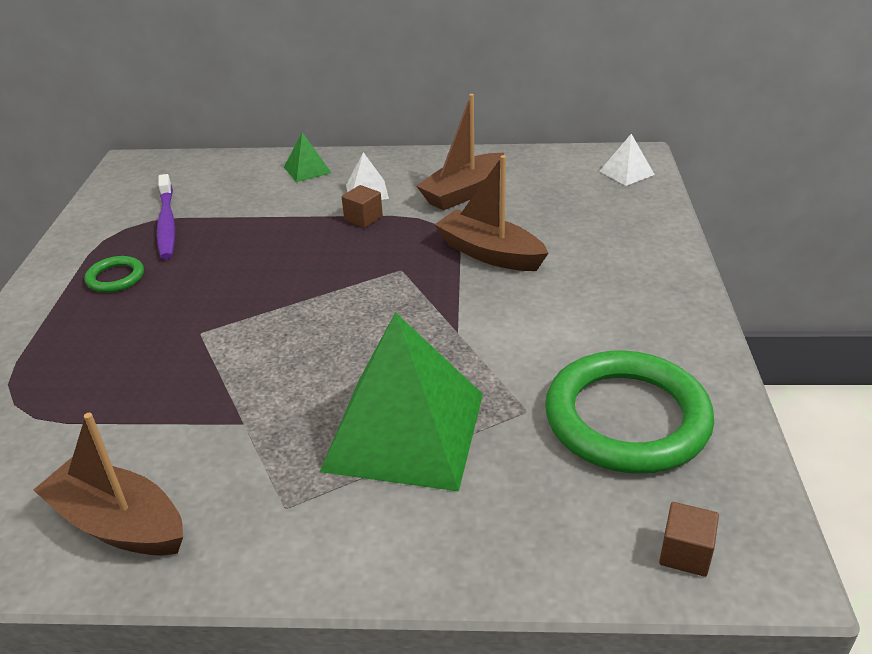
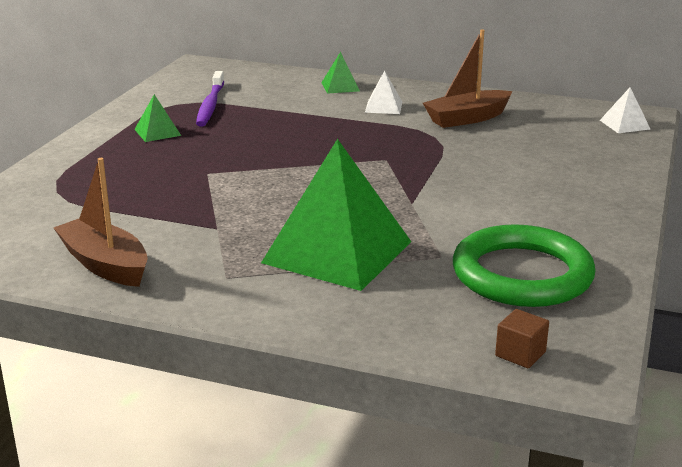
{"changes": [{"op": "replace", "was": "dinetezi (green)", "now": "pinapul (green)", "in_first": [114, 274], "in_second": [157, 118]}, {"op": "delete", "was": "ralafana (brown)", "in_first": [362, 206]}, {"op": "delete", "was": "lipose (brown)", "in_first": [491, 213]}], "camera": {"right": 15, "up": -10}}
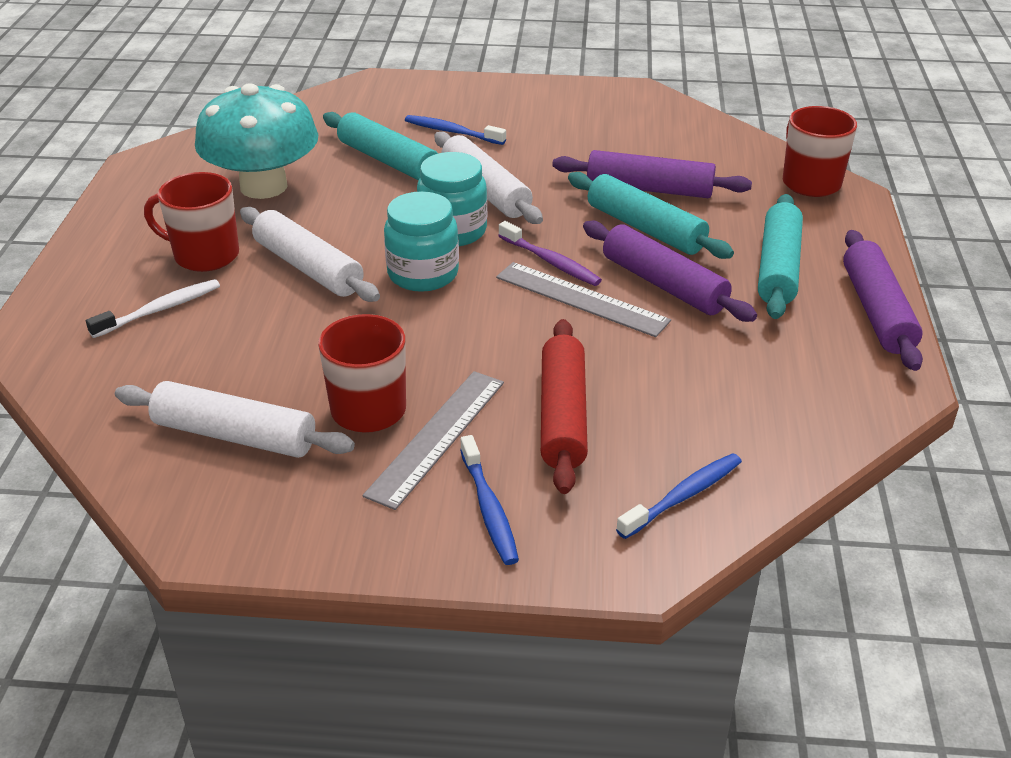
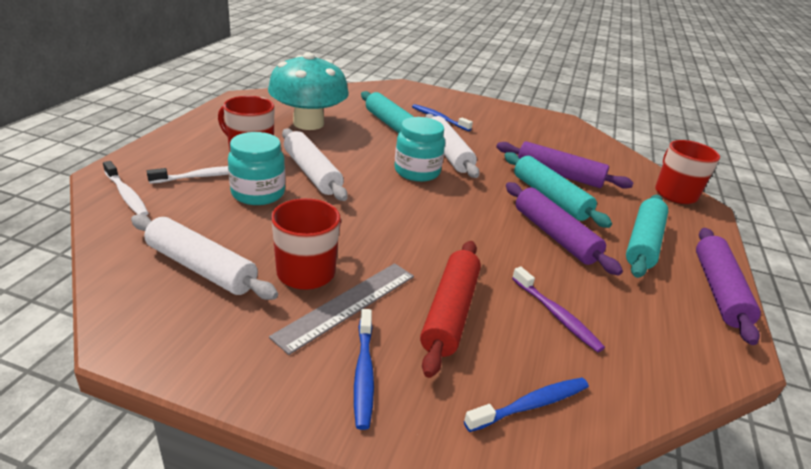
{"changes": [{"op": "move", "was": "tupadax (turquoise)", "in_first": [421, 241], "in_second": [256, 168]}, {"op": "delete", "was": "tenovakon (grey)", "in_first": [583, 299]}, {"op": "move", "was": "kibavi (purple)", "in_first": [550, 253], "in_second": [558, 309]}, {"op": "insert", "now": "kibavi (white)", "in_second": [125, 188]}], "camera": {"right": 10, "up": -5}}
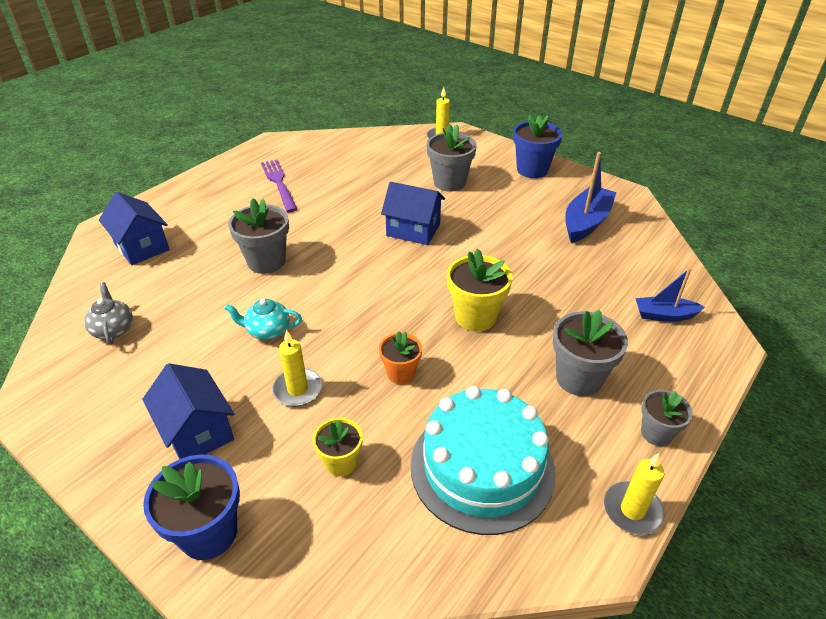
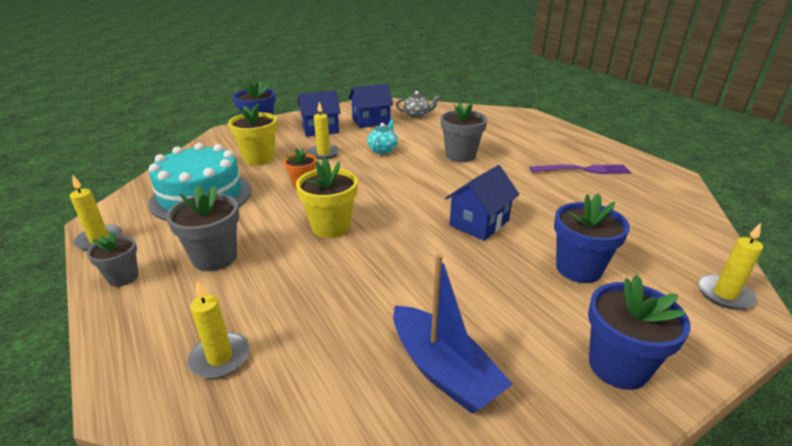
{"changes": [{"op": "move", "was": "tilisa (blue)", "in_first": [134, 228], "in_second": [371, 106]}, {"op": "resize", "was": "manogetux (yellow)", "in_first": [338, 447], "in_second": [252, 134], "ratio": 1.62}, {"op": "recolor", "was": "manogetux (grey)", "now": "manogetux (blue)", "in_first": [452, 157], "in_second": [592, 238]}, {"op": "replace", "was": "lipose (blue)", "now": "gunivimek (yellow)", "in_first": [670, 295], "in_second": [218, 330]}], "camera": {"right": 110, "up": -10}}
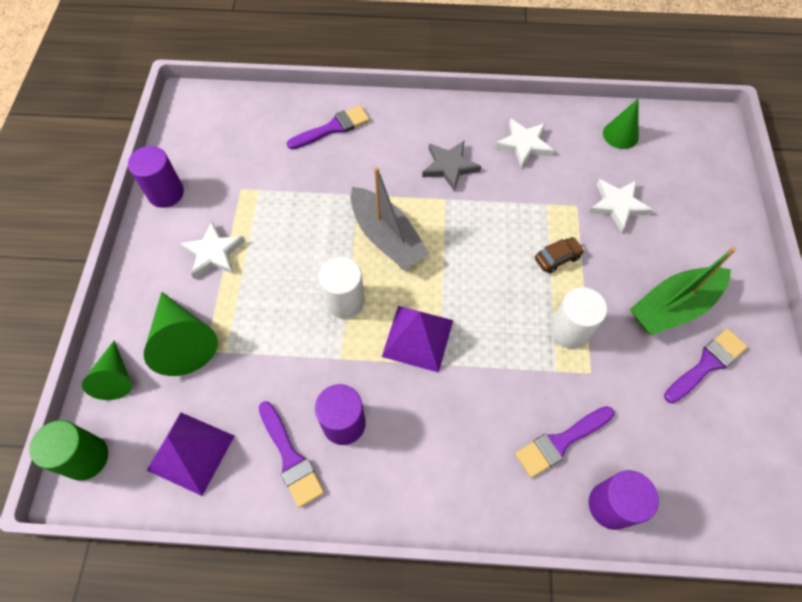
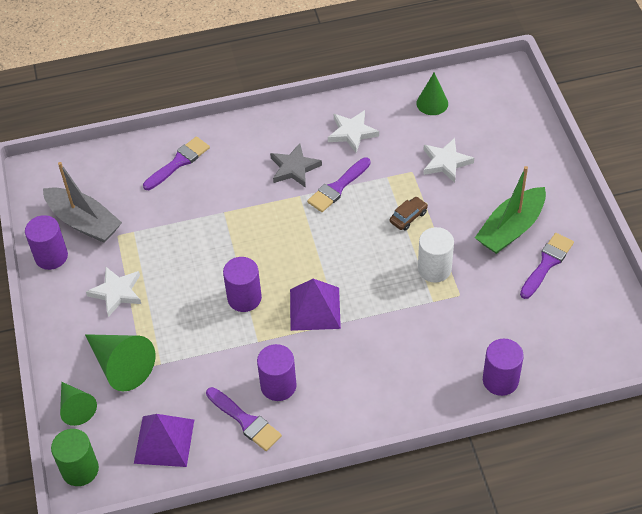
{"changes": [{"op": "recolor", "was": "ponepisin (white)", "now": "ponepisin (purple)", "in_first": [342, 288], "in_second": [242, 284]}, {"op": "move", "was": "lipose (grey)", "in_first": [390, 218], "in_second": [82, 202]}, {"op": "move", "was": "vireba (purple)", "in_first": [564, 442], "in_second": [339, 184]}], "camera": {"right": -15, "up": -10}}
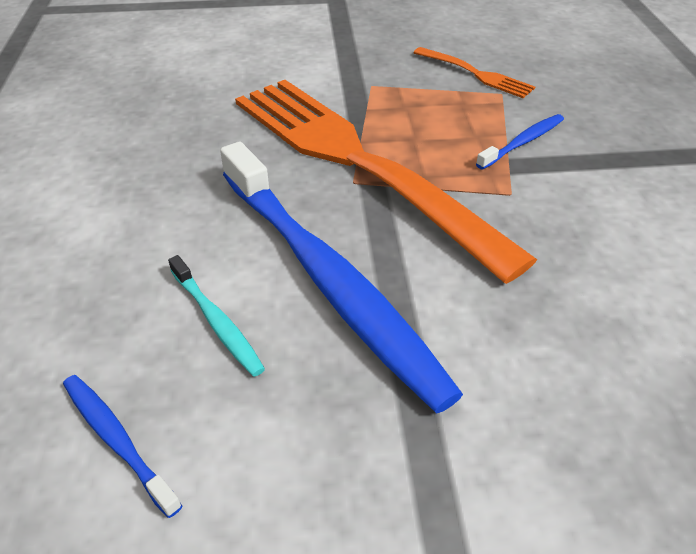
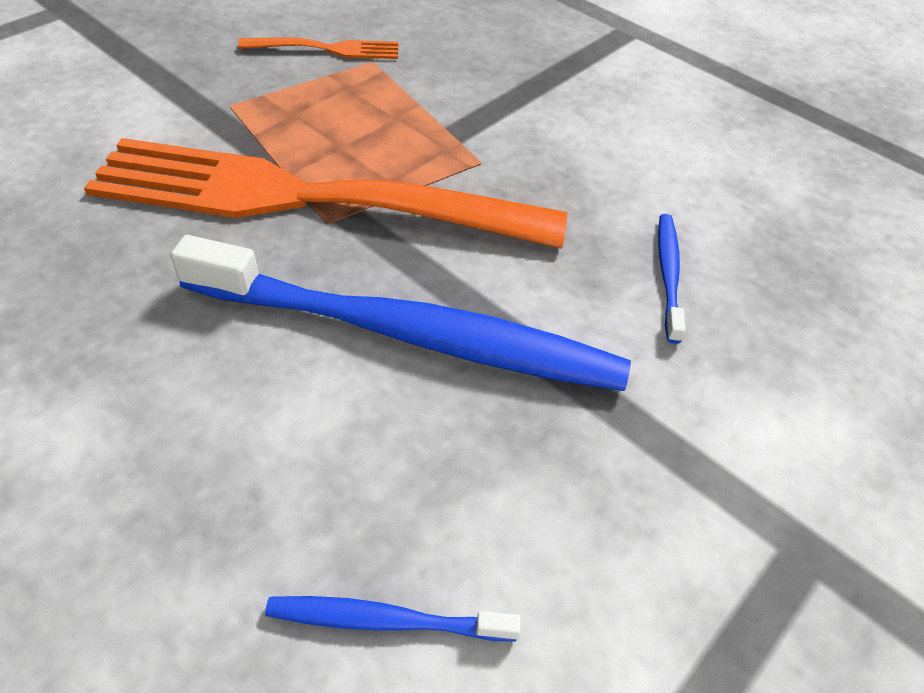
{"changes": [{"op": "delete", "was": "kibavi (turquoise)", "in_first": [216, 316]}, {"op": "move", "was": "kibavi (blue)", "in_first": [520, 142], "in_second": [672, 279]}], "camera": {"right": -45, "up": 5}}
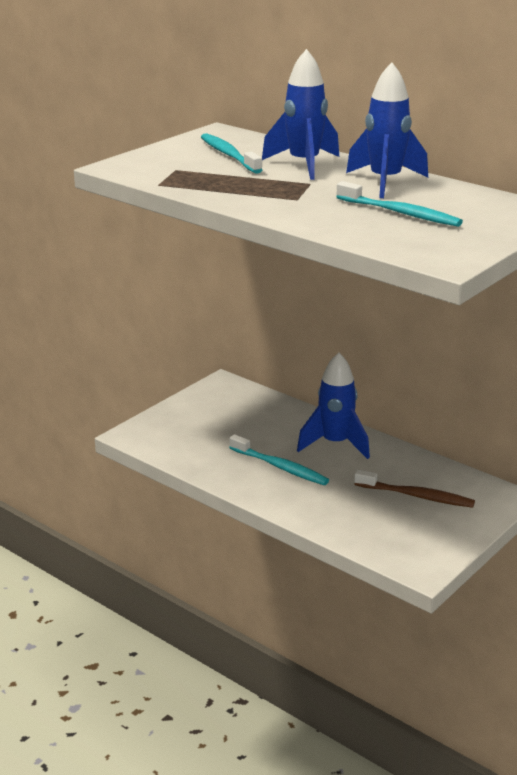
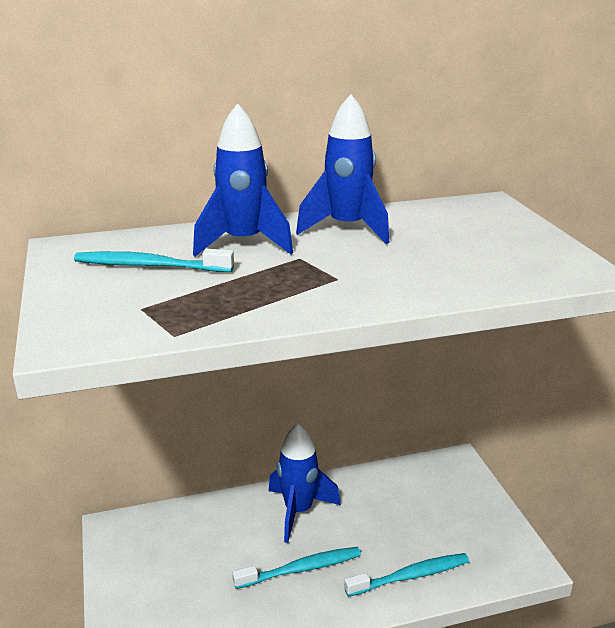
{"changes": [{"op": "move", "was": "kibavi (turquoise)", "in_first": [399, 204], "in_second": [406, 575]}, {"op": "delete", "was": "kibavi (brown)", "in_first": [414, 489]}], "camera": {"right": -55, "up": 0}}
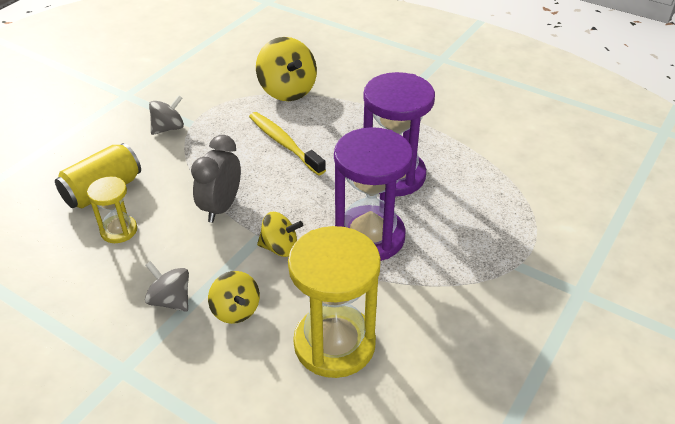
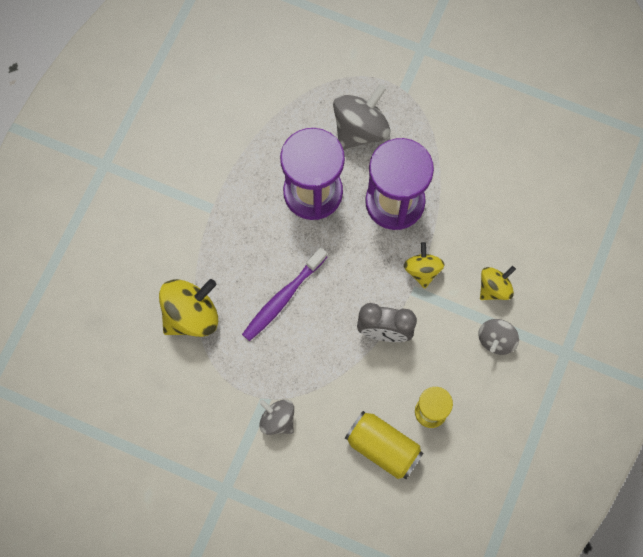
{"changes": [{"op": "recolor", "was": "kibavi (yellow)", "now": "kibavi (purple)", "in_first": [287, 144], "in_second": [284, 294]}, {"op": "delete", "was": "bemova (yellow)", "in_first": [334, 302]}, {"op": "insert", "now": "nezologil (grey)", "in_second": [362, 117]}], "camera": {"right": -100, "up": 30}}
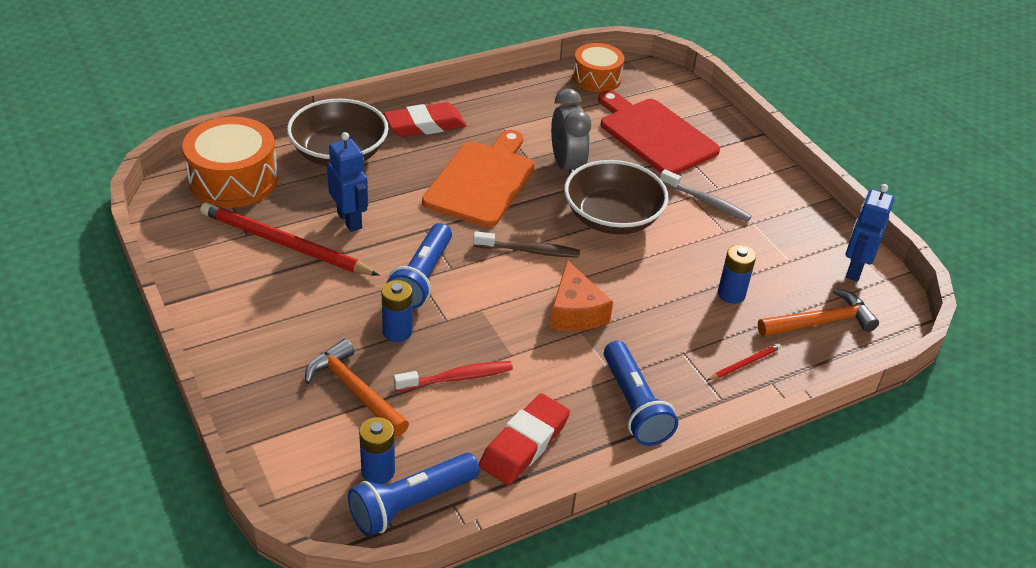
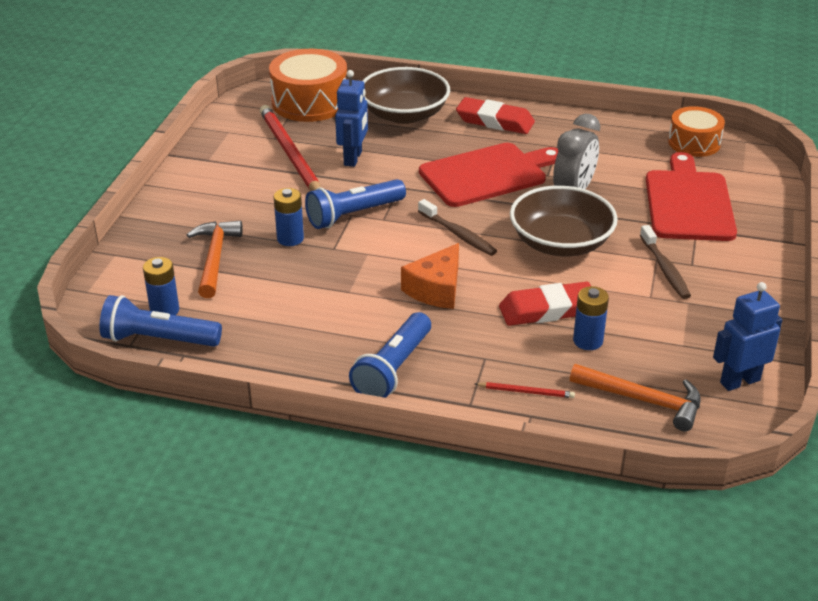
{"changes": [{"op": "delete", "was": "kibavi (red)", "in_first": [453, 376]}, {"op": "recolor", "was": "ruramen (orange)", "now": "ruramen (red)", "in_first": [478, 178], "in_second": [488, 175]}, {"op": "move", "was": "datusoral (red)", "in_first": [524, 439], "in_second": [545, 303]}, {"op": "recolor", "was": "kibavi (grey)", "now": "kibavi (brown)", "in_first": [706, 195], "in_second": [665, 262]}], "camera": {"right": 45, "up": -5}}
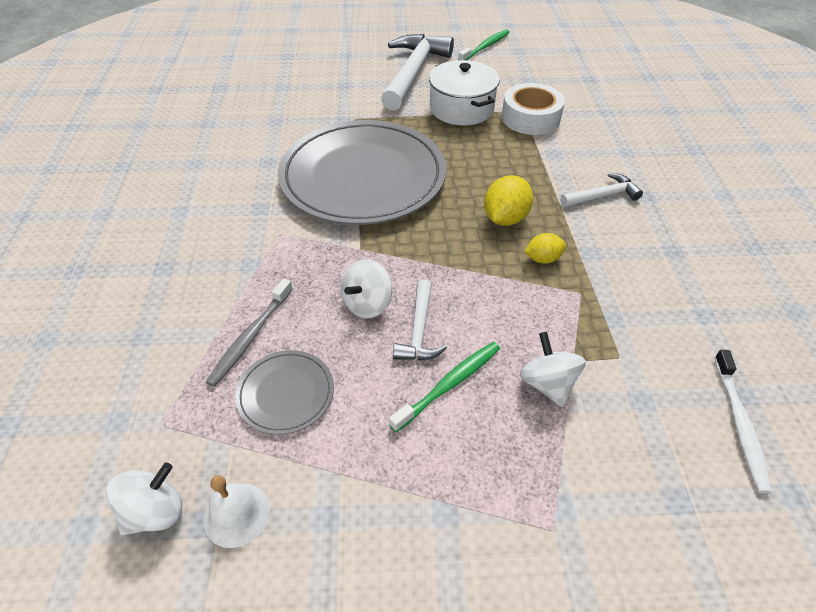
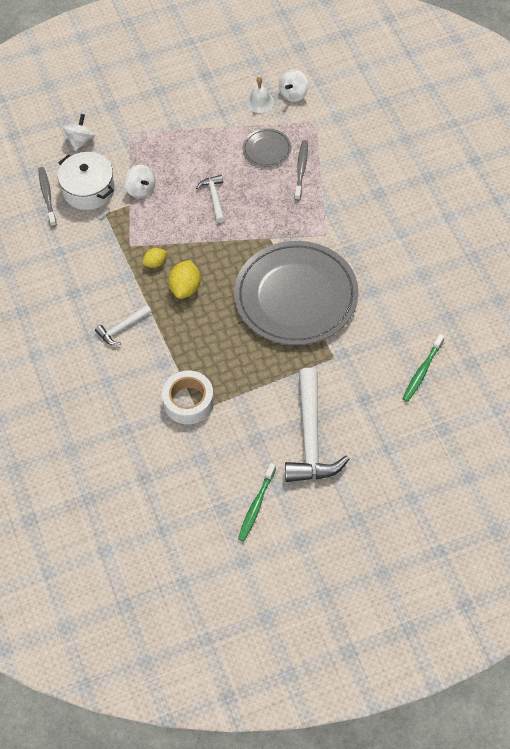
{"changes": [{"op": "move", "was": "nezologil (white)", "in_first": [366, 288], "in_second": [79, 132]}, {"op": "move", "was": "kibavi (green)", "in_first": [444, 387], "in_second": [423, 368]}, {"op": "move", "was": "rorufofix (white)", "in_first": [464, 92], "in_second": [86, 181]}, {"op": "recolor", "was": "kibavi (white)", "now": "kibavi (grey)", "in_first": [743, 421], "in_second": [47, 197]}], "camera": {"right": 165, "up": 10}}
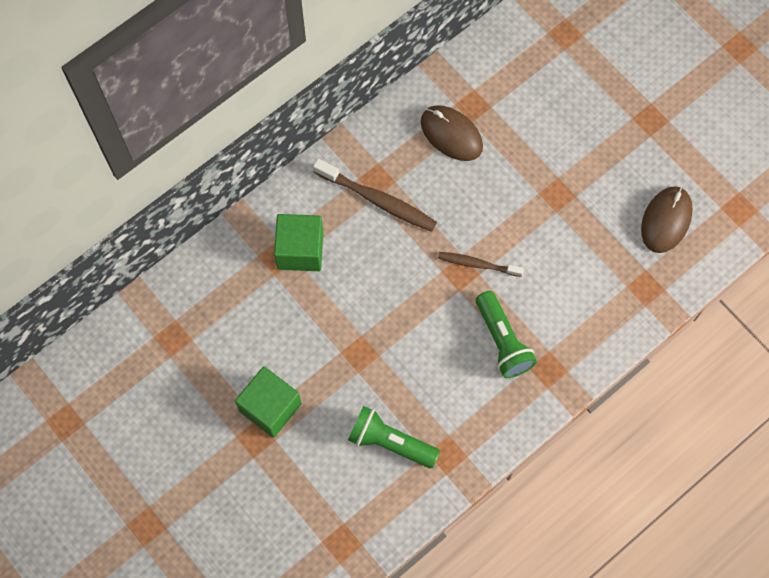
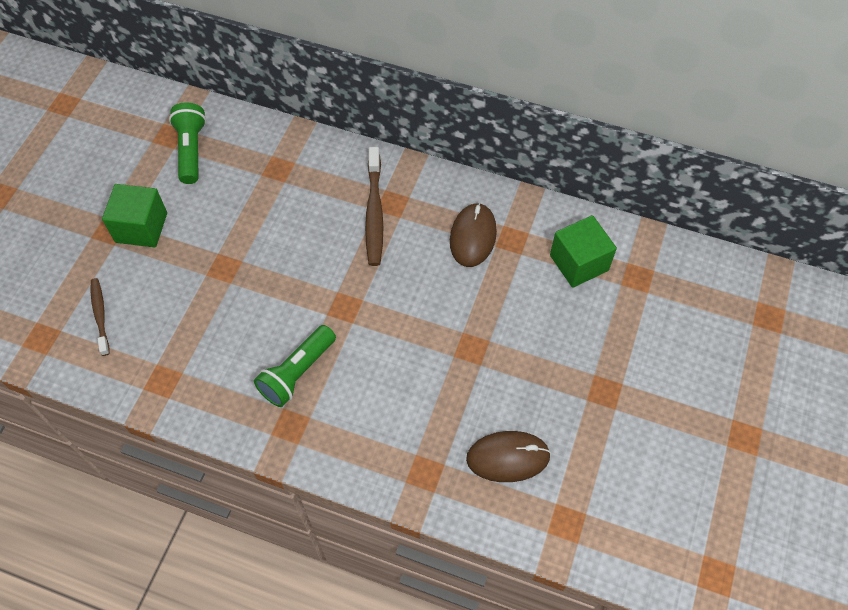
{"changes": [{"op": "move", "was": "ralafana (green)", "in_first": [298, 242], "in_second": [583, 251]}, {"op": "move", "was": "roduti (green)", "in_first": [394, 437], "in_second": [187, 143]}, {"op": "move", "was": "kibavi (brown)", "in_first": [481, 264], "in_second": [100, 317]}], "camera": {"right": 60, "up": -10}}
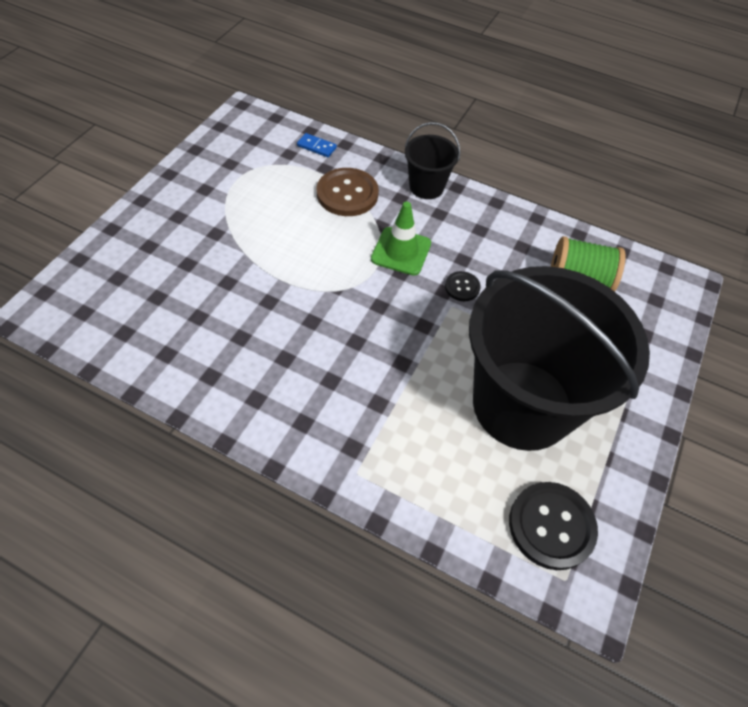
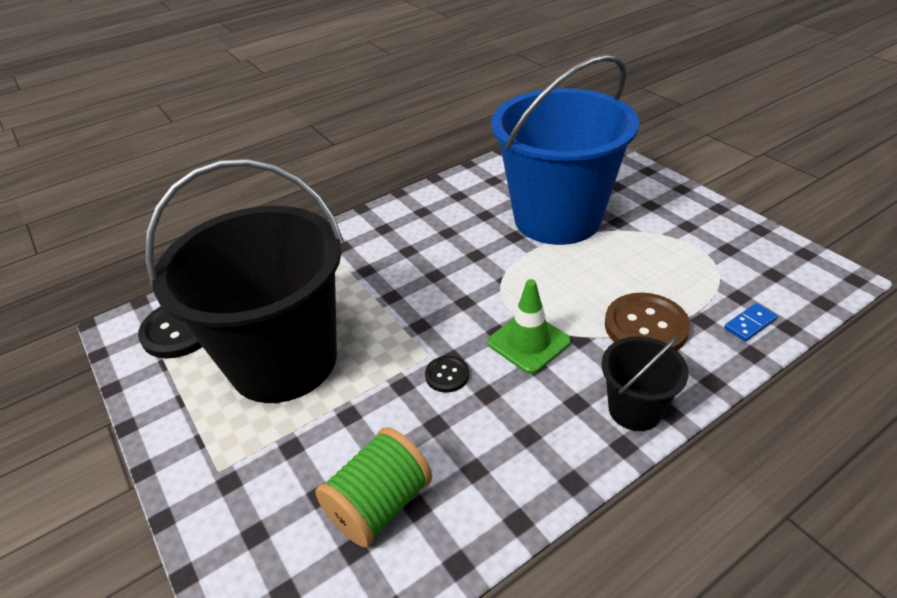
{"changes": [{"op": "insert", "now": "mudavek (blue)", "in_second": [565, 149]}], "camera": {"right": 125, "up": -15}}
